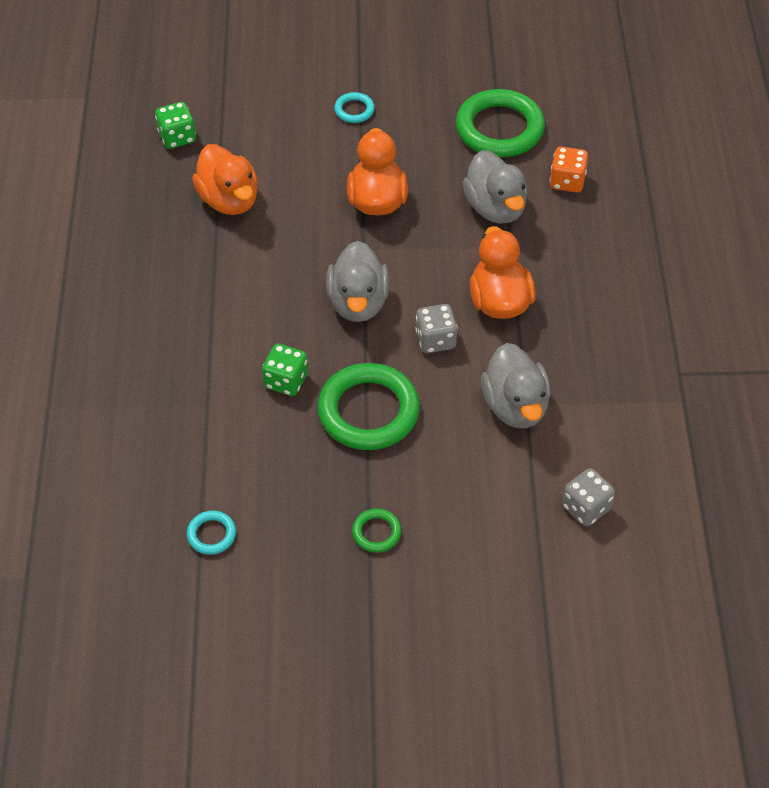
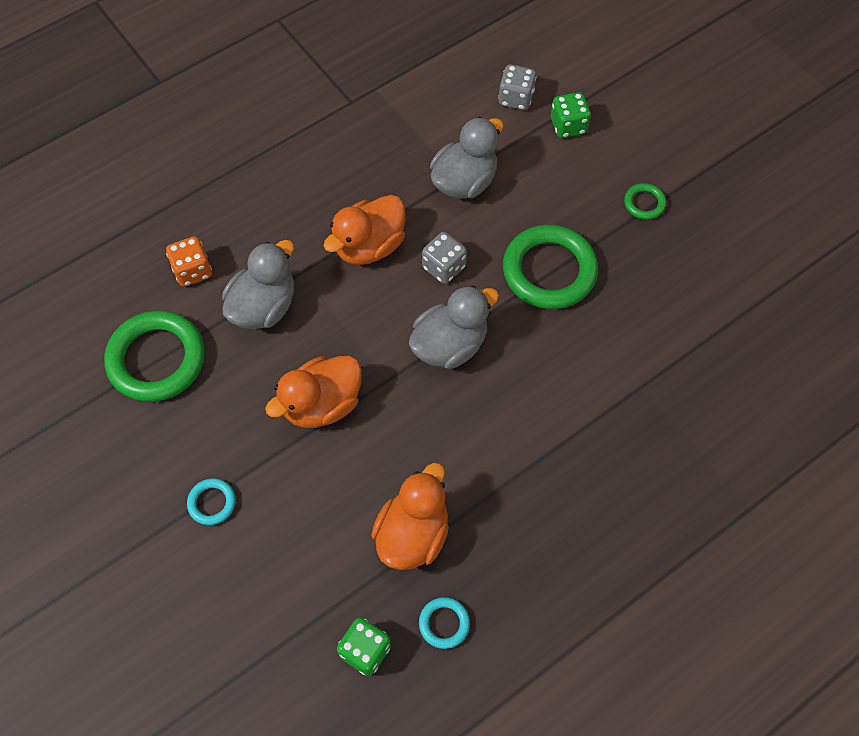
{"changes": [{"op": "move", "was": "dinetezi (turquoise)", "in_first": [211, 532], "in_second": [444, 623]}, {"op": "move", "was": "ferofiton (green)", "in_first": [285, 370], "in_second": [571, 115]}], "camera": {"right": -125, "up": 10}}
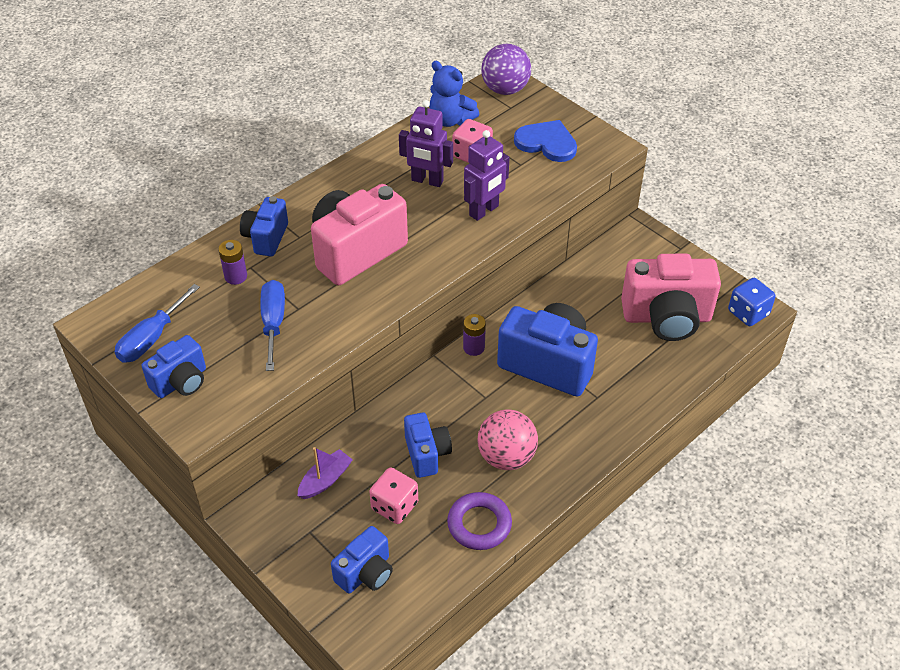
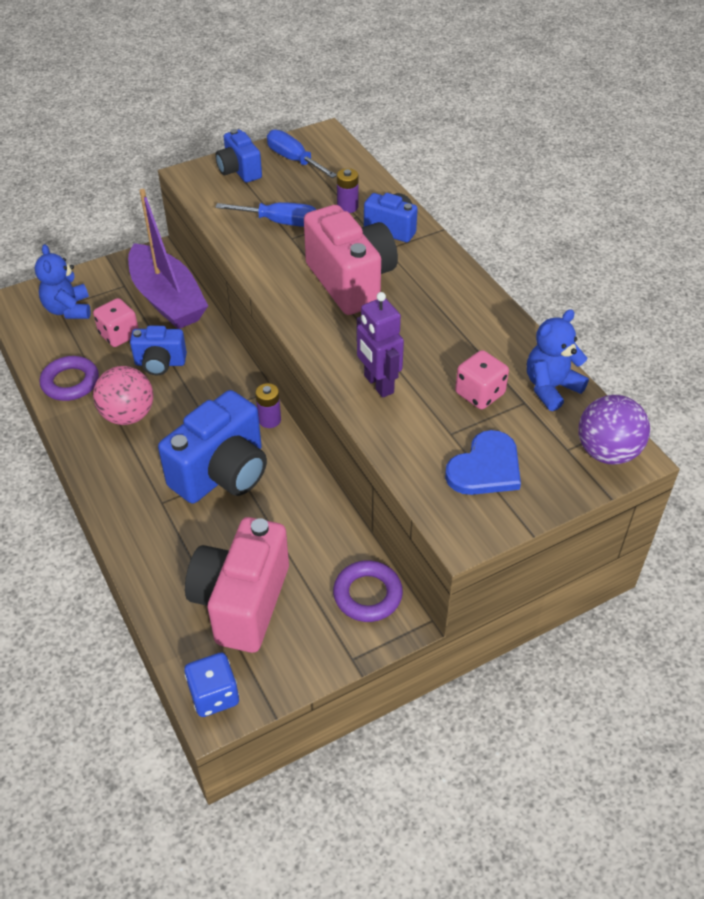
{"changes": [{"op": "resize", "was": "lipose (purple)", "in_first": [325, 473], "in_second": [168, 259], "ratio": 2.22}, {"op": "replace", "was": "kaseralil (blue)", "now": "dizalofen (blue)", "in_first": [362, 560], "in_second": [63, 281]}, {"op": "delete", "was": "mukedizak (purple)", "in_first": [426, 143]}, {"op": "insert", "now": "dinetezi (purple)", "in_second": [368, 591]}], "camera": {"right": 105, "up": 0}}
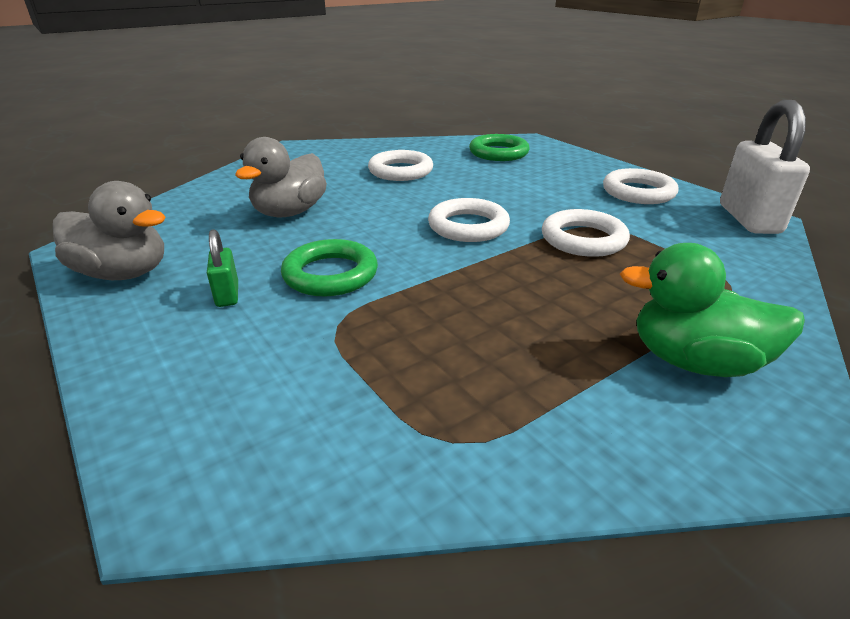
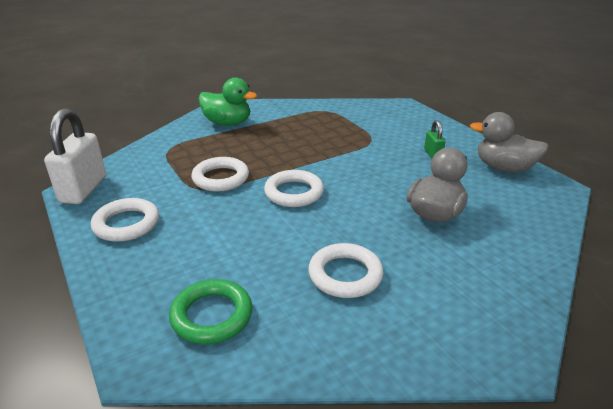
{"changes": [{"op": "delete", "was": "dinetezi (green)", "in_first": [329, 267]}], "camera": {"right": -175, "up": 0}}
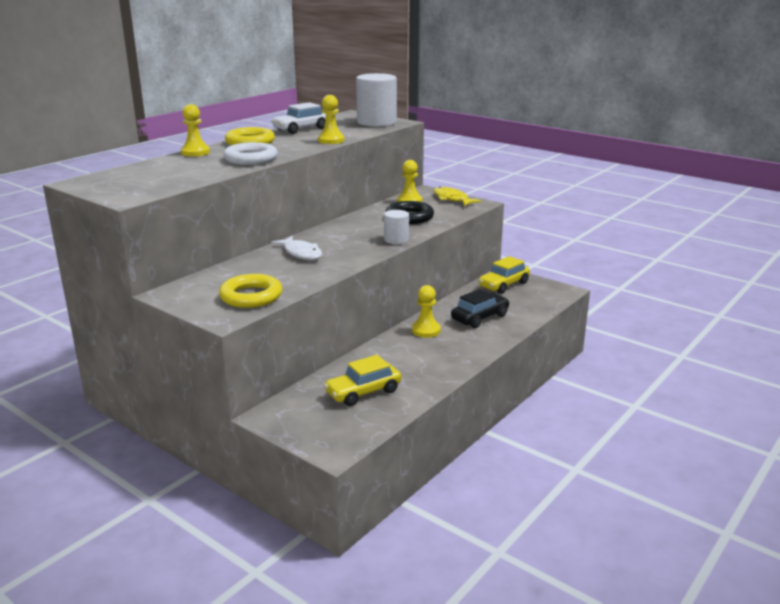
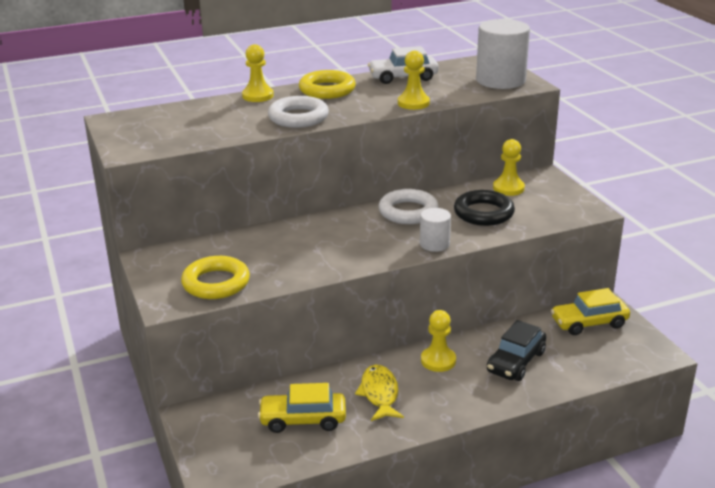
{"changes": [{"op": "delete", "was": "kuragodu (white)", "in_first": [296, 248]}, {"op": "move", "was": "kuragodu (yellow)", "in_first": [457, 196], "in_second": [379, 393]}, {"op": "rotate", "was": "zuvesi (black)", "in_first": [480, 308], "in_second": [516, 350], "clockwise": 135}, {"op": "insert", "now": "dinetezi (white)", "in_second": [408, 206]}], "camera": {"right": 30, "up": 5}}
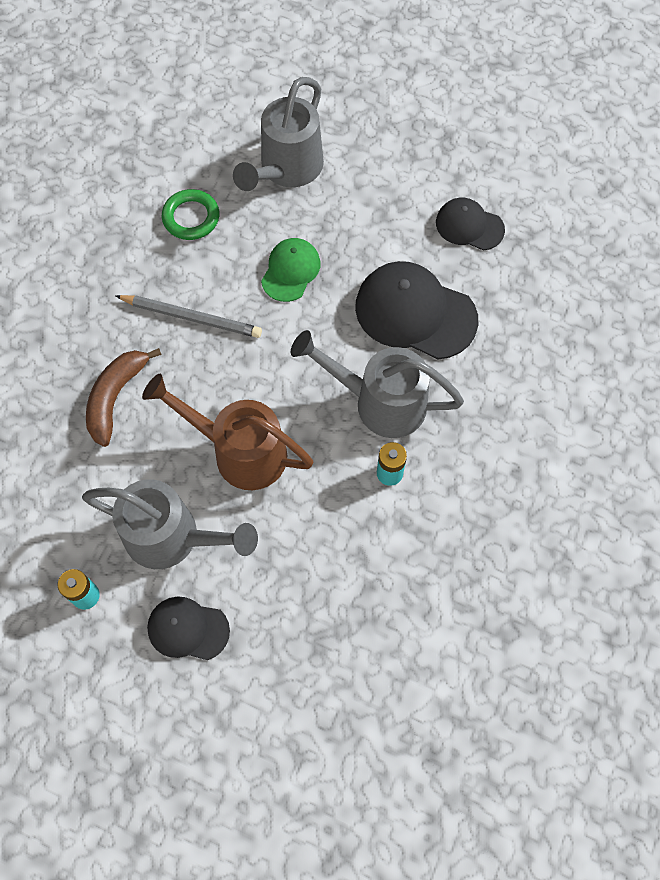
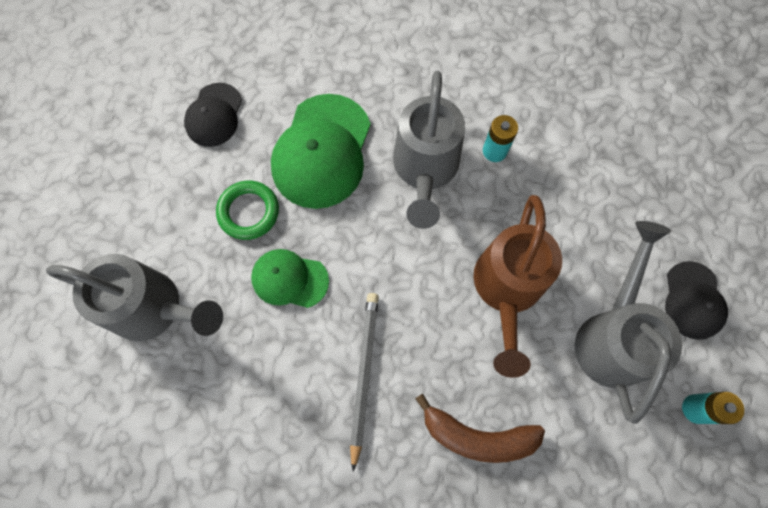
{"changes": [{"op": "move", "was": "dinetezi (green)", "in_first": [190, 214], "in_second": [247, 210]}, {"op": "recolor", "was": "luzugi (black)", "now": "luzugi (green)", "in_first": [416, 310], "in_second": [321, 151]}], "camera": {"right": -100, "up": 5}}
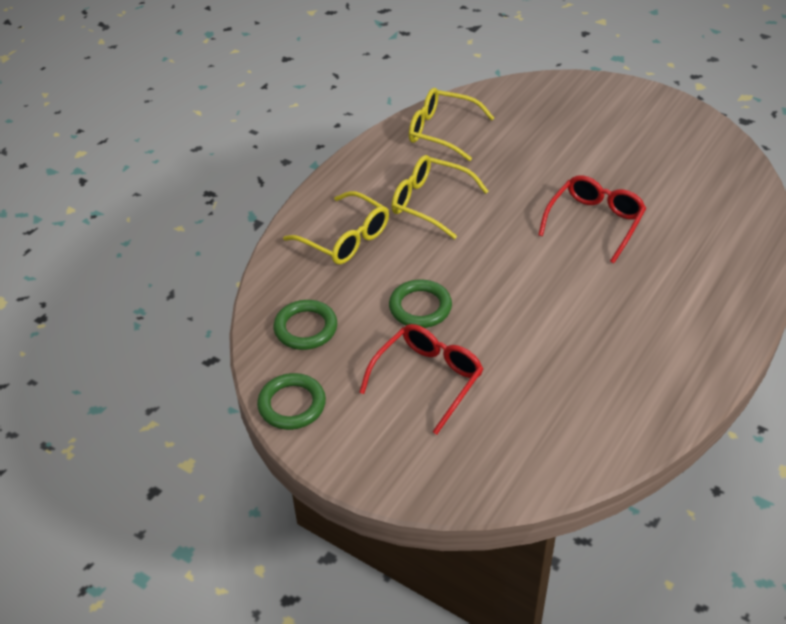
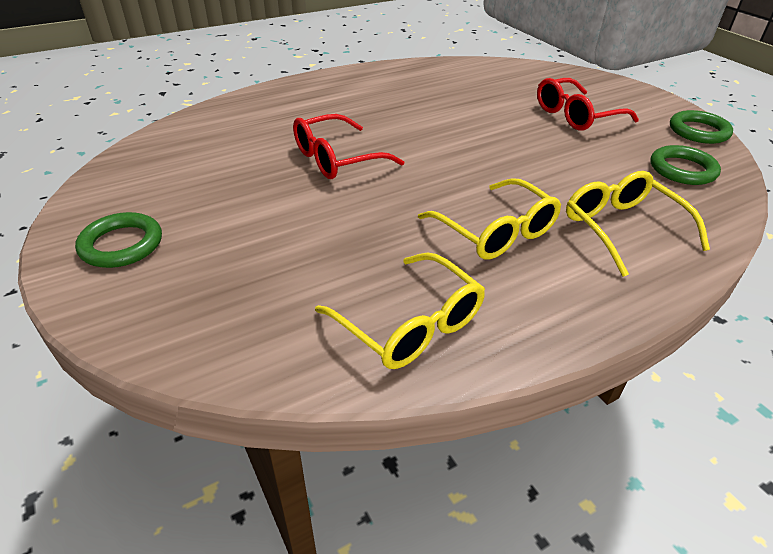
{"changes": [{"op": "move", "was": "dinetezi (green)", "in_first": [420, 303], "in_second": [118, 240]}], "camera": {"right": -155, "up": -5}}
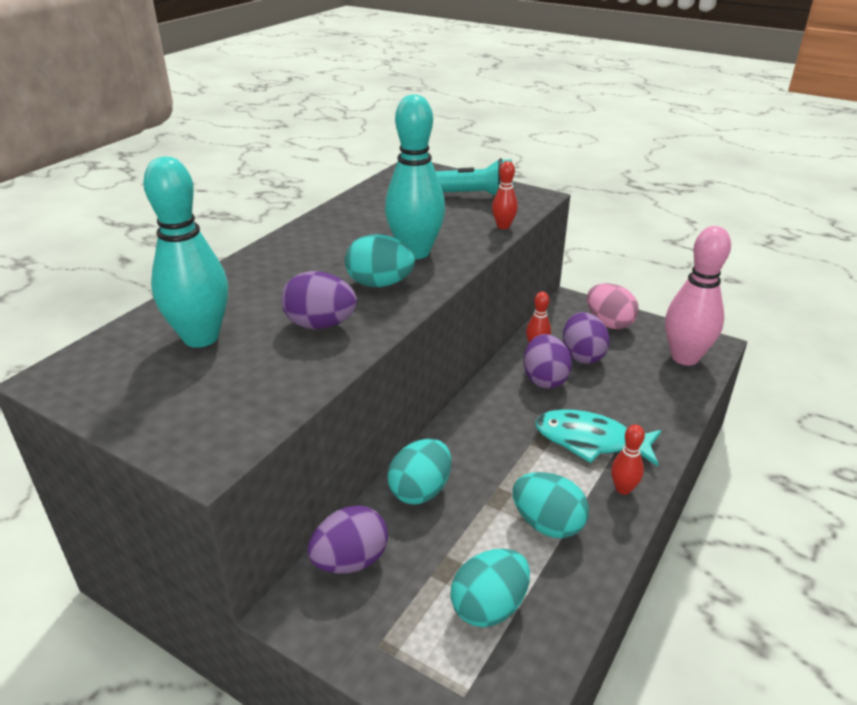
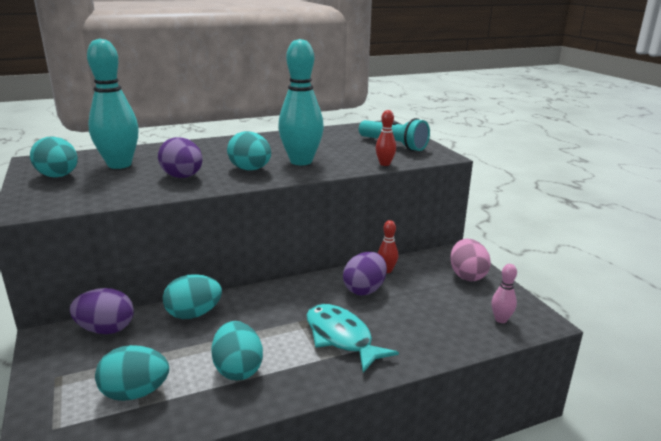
{"changes": [{"op": "delete", "was": "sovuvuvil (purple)", "in_first": [586, 338]}, {"op": "delete", "was": "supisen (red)", "in_first": [628, 460]}, {"op": "resize", "was": "supisen (pink)", "in_first": [698, 296], "in_second": [504, 293], "ratio": 0.46}, {"op": "insert", "now": "sovuvuvil (turquoise)", "in_second": [54, 156]}], "camera": {"right": 35, "up": -10}}
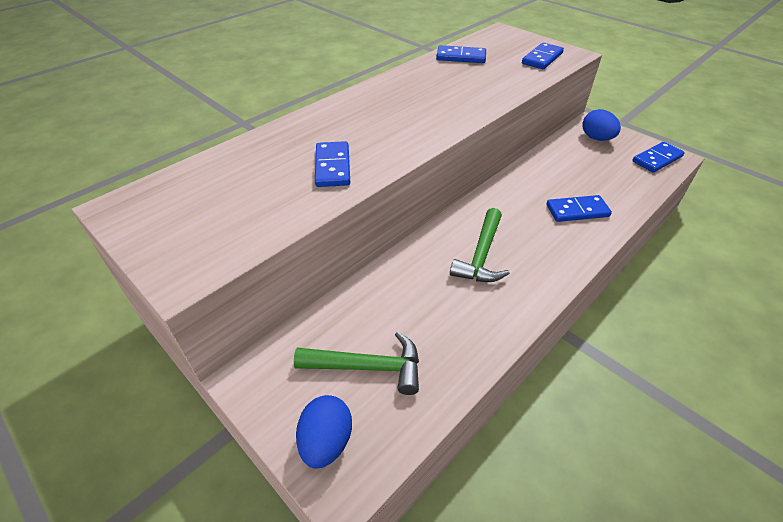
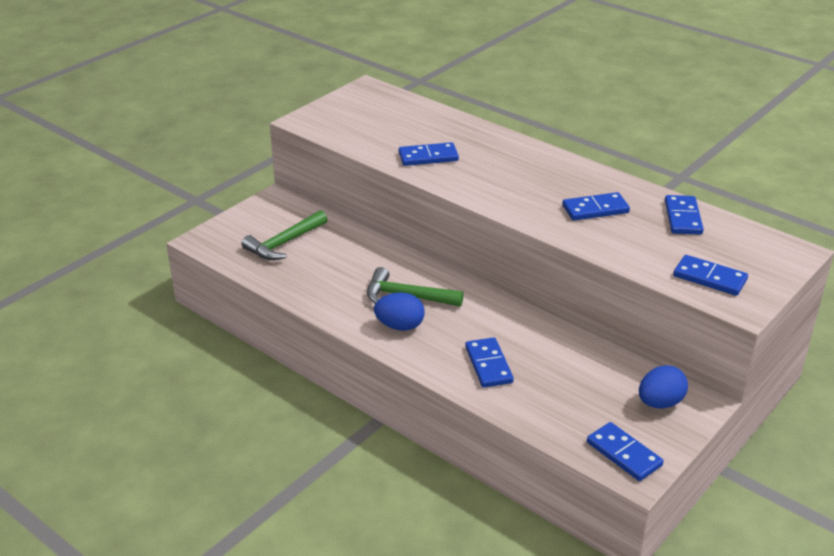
{"changes": [{"op": "rotate", "was": "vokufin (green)", "in_first": [356, 363], "in_second": [285, 235], "clockwise": 45}, {"op": "move", "was": "sovuvuvil (blue)", "in_first": [324, 432], "in_second": [399, 311]}, {"op": "insert", "now": "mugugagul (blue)", "in_second": [596, 206]}], "camera": {"right": 85, "up": -10}}
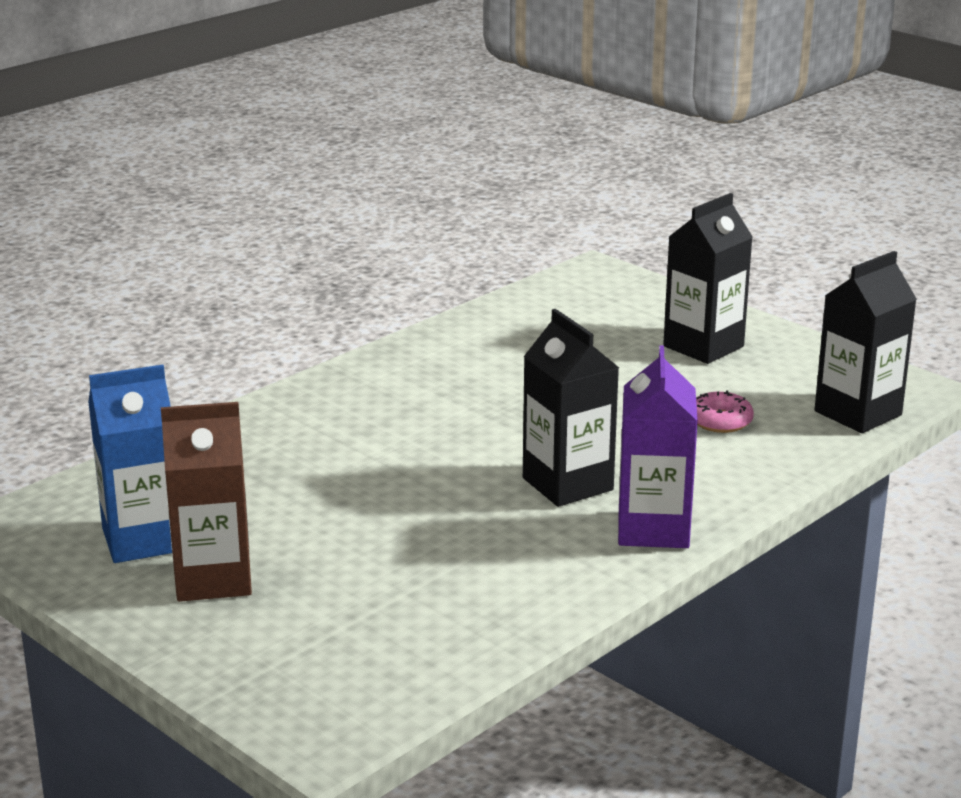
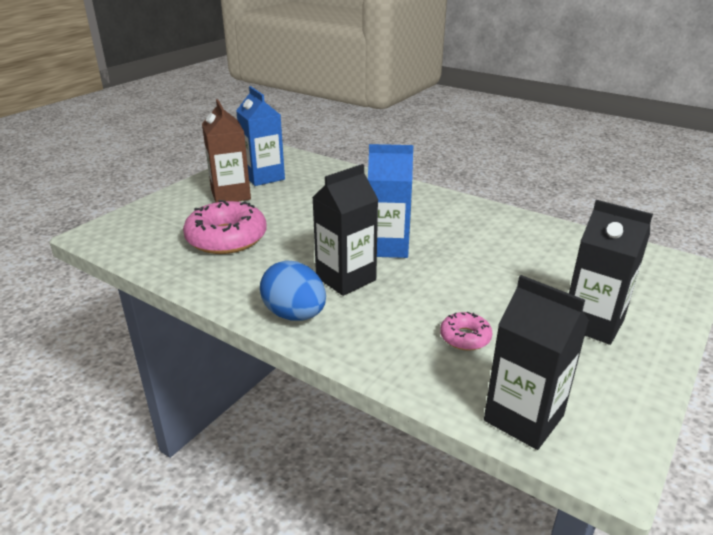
{"changes": [{"op": "replace", "was": "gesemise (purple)", "now": "sovuvuvil (blue)", "in_first": [658, 446], "in_second": [293, 290]}, {"op": "insert", "now": "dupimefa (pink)", "in_second": [225, 227]}, {"op": "insert", "now": "gesemise (blue)", "in_second": [390, 201]}], "camera": {"right": 80, "up": 5}}
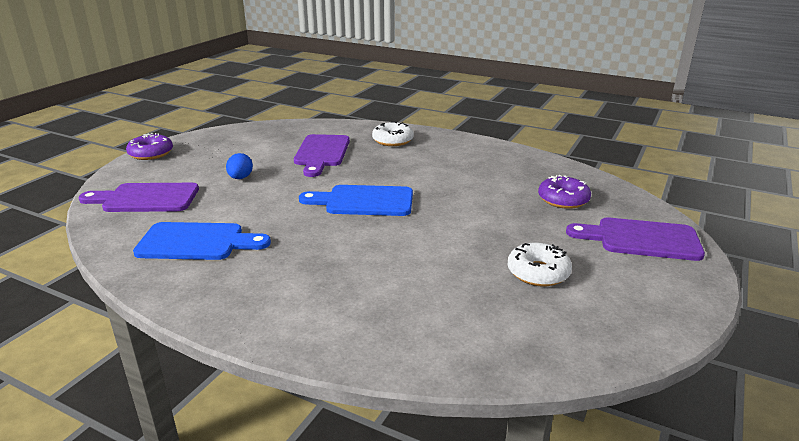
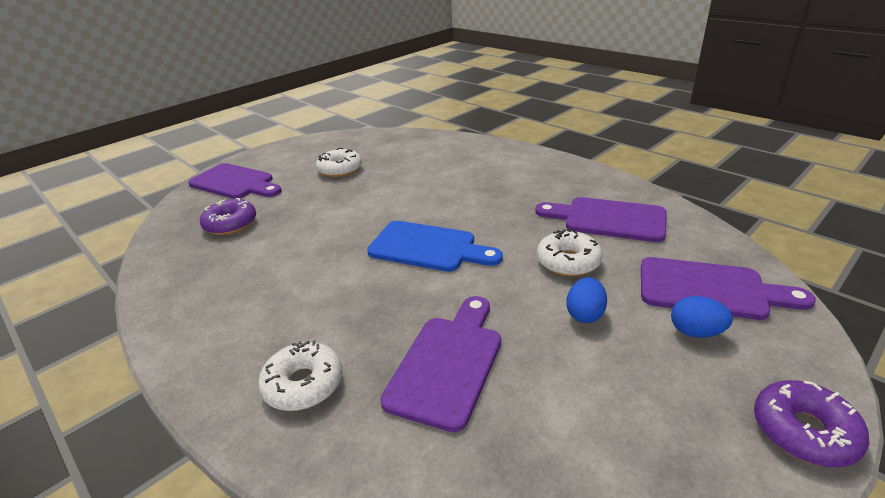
{"changes": [{"op": "recolor", "was": "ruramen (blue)", "now": "ruramen (purple)", "in_first": [202, 241], "in_second": [601, 219]}, {"op": "insert", "now": "dupimefa (white)", "in_second": [570, 252]}, {"op": "insert", "now": "sovuvuvil (blue)", "in_second": [702, 317]}], "camera": {"right": -160, "up": 5}}
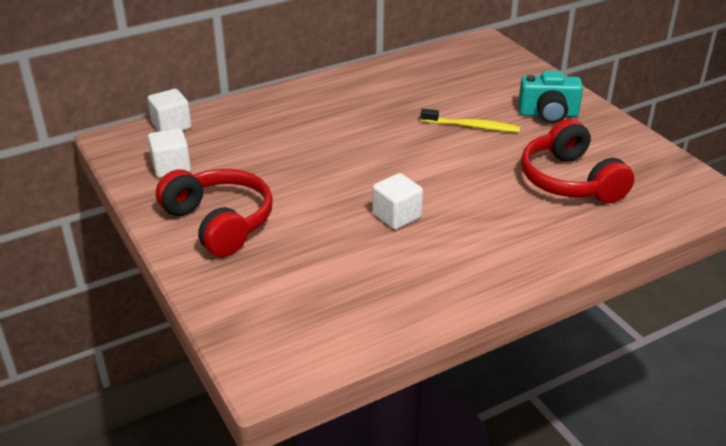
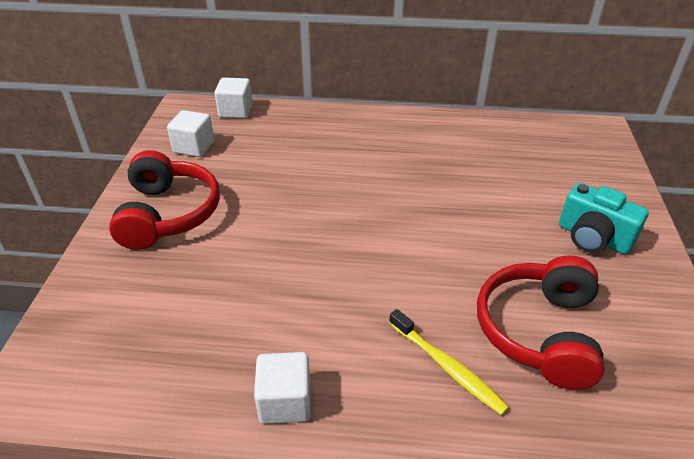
{"changes": [{"op": "move", "was": "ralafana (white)", "in_first": [397, 201], "in_second": [282, 388]}, {"op": "move", "was": "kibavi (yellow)", "in_first": [470, 120], "in_second": [449, 362]}], "camera": {"right": 35, "up": 5}}
